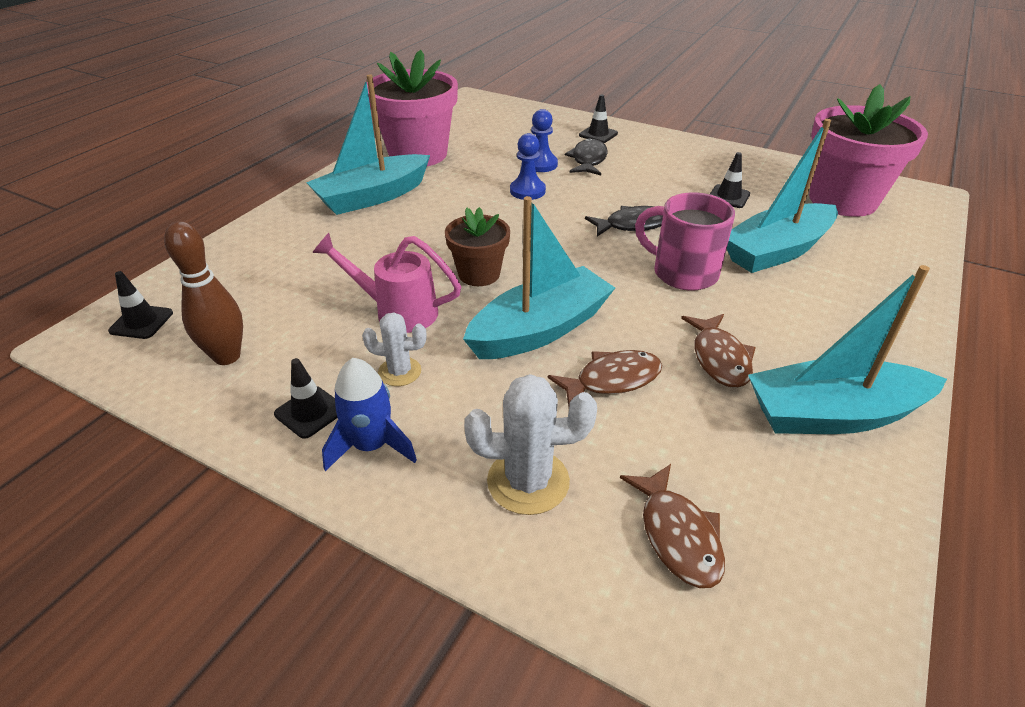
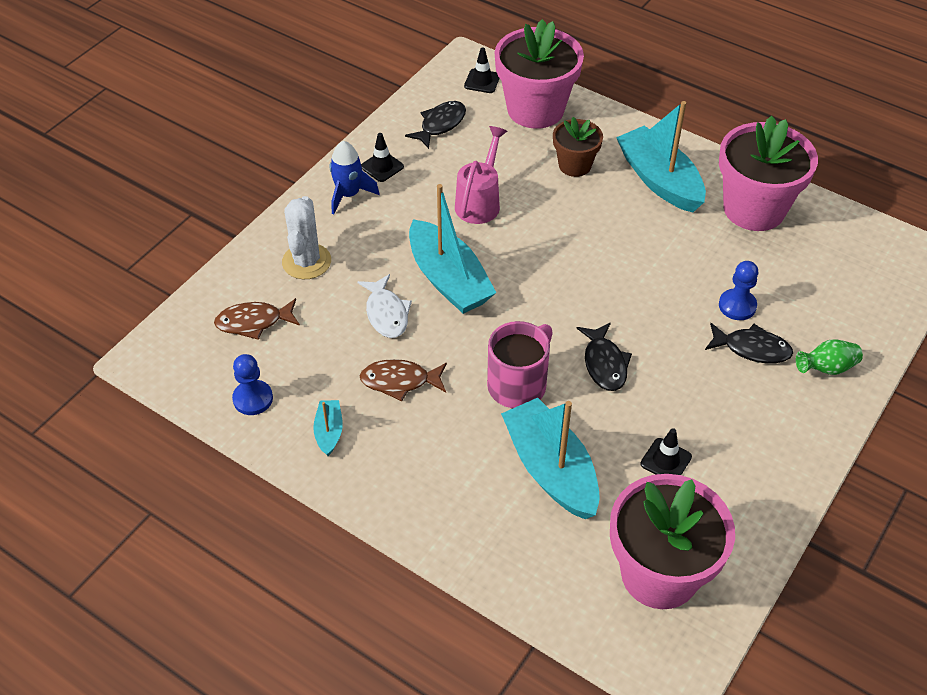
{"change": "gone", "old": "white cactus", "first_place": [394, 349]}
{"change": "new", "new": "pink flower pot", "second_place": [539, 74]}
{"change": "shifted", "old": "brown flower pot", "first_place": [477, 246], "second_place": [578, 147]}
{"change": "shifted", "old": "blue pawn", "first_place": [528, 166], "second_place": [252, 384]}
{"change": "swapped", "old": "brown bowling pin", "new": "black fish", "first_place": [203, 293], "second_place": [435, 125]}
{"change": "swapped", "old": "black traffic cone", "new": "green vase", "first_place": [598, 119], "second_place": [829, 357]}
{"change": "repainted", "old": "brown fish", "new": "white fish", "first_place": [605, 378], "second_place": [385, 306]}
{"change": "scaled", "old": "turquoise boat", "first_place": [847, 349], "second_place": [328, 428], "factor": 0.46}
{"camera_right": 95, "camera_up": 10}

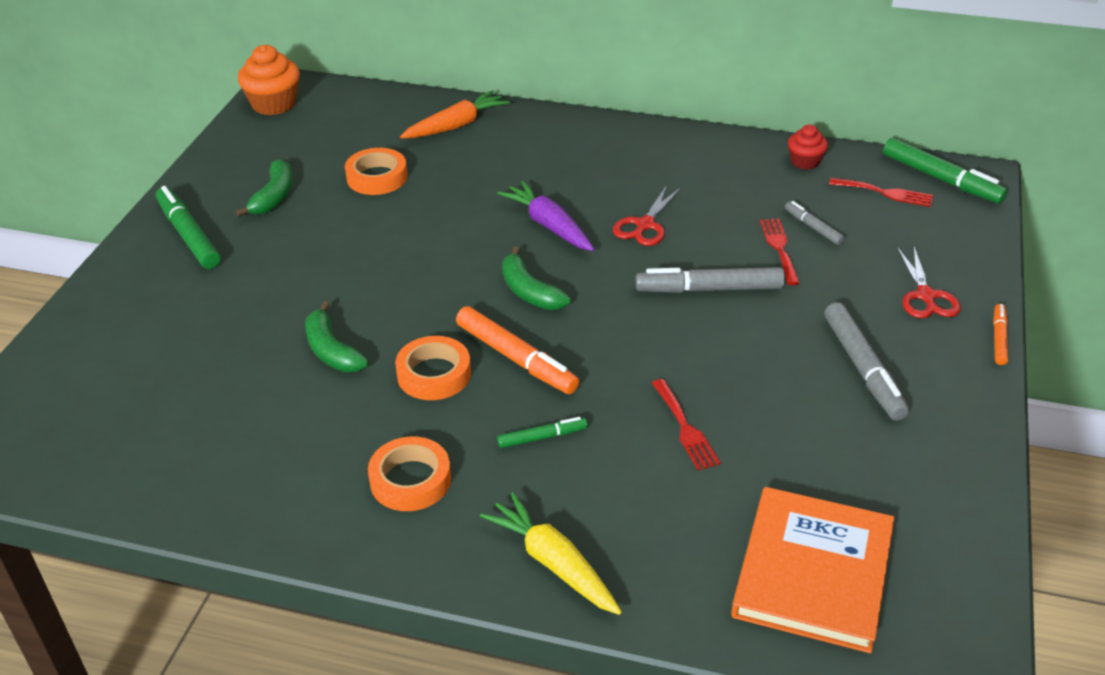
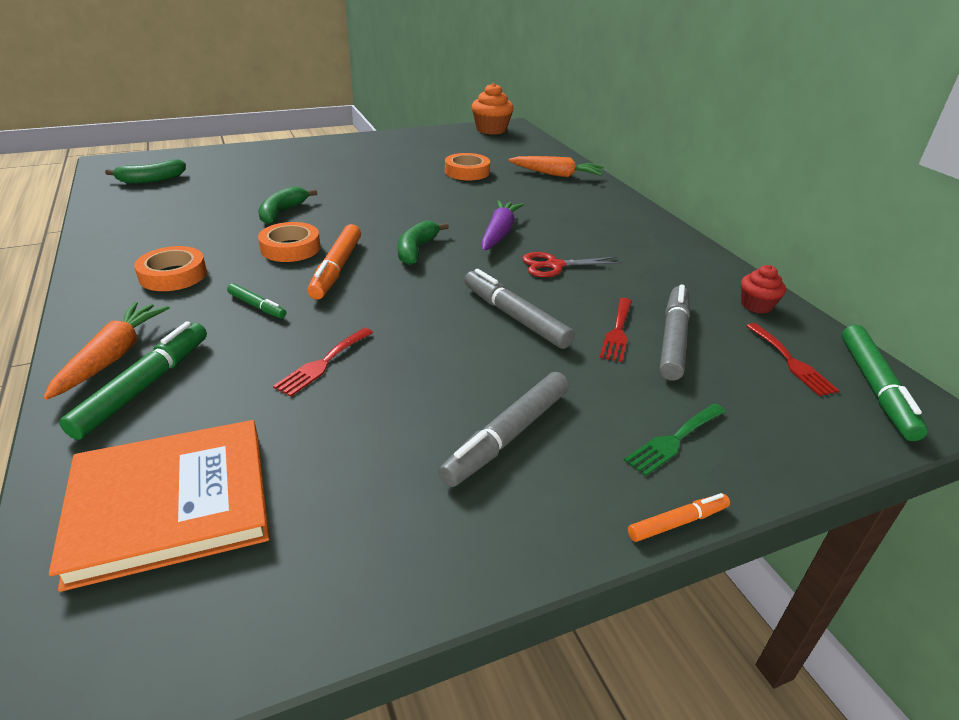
{"change": "shifted", "old": "green marker", "first_place": [188, 227], "second_place": [133, 380]}
{"change": "shifted", "old": "green banana", "first_place": [264, 188], "second_place": [145, 172]}
{"change": "swapped", "old": "red scissors", "new": "green fork", "first_place": [929, 281], "second_place": [675, 439]}
{"change": "repainted", "old": "yellow carrot", "new": "orange carrot", "first_place": [551, 553], "second_place": [106, 351]}
{"change": "rotated", "old": "red fork", "first_place": [780, 252], "second_place": [616, 330], "degrees": 150}
{"change": "scaled", "old": "grey marker", "first_place": [815, 223], "second_place": [675, 332], "factor": 1.84}
{"camera_right": 50, "camera_up": -5}

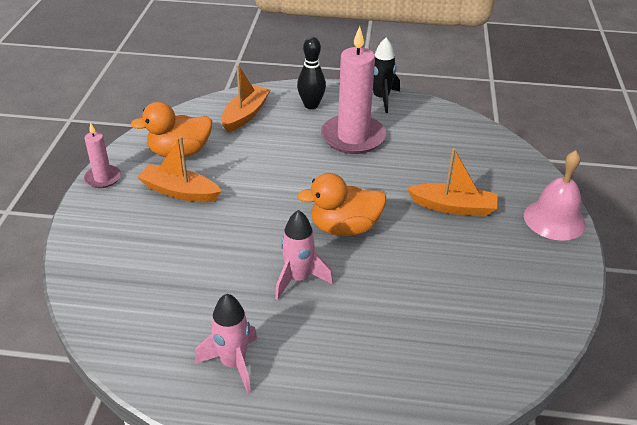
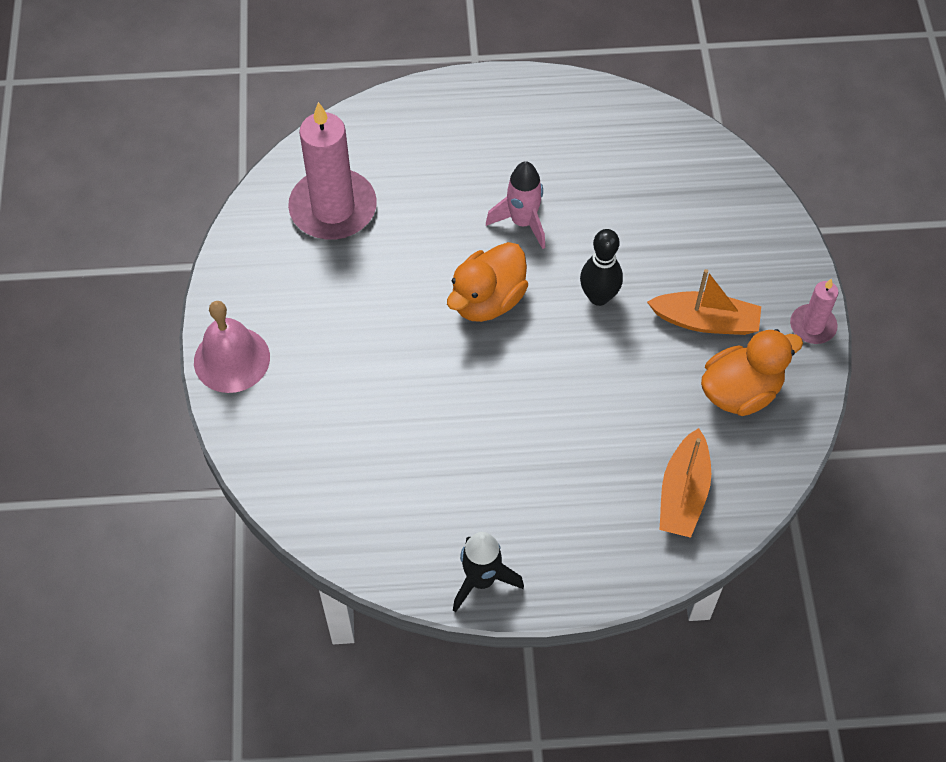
{"change": "gone", "old": "pink rocket", "first_place": [226, 343]}
{"change": "gone", "old": "orange boat", "first_place": [452, 182]}
{"change": "shifted", "old": "black bowling pin", "first_place": [311, 73], "second_place": [601, 267]}
{"change": "shifted", "old": "pink candle", "first_place": [353, 90], "second_place": [332, 171]}
{"change": "rotated", "old": "orange duck", "first_place": [341, 204], "second_place": [487, 282], "degrees": 150}
{"camera_right": 170, "camera_up": 20}

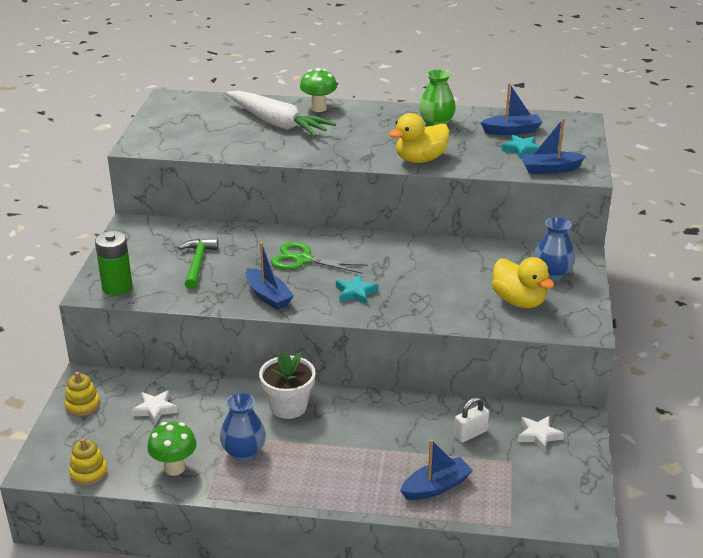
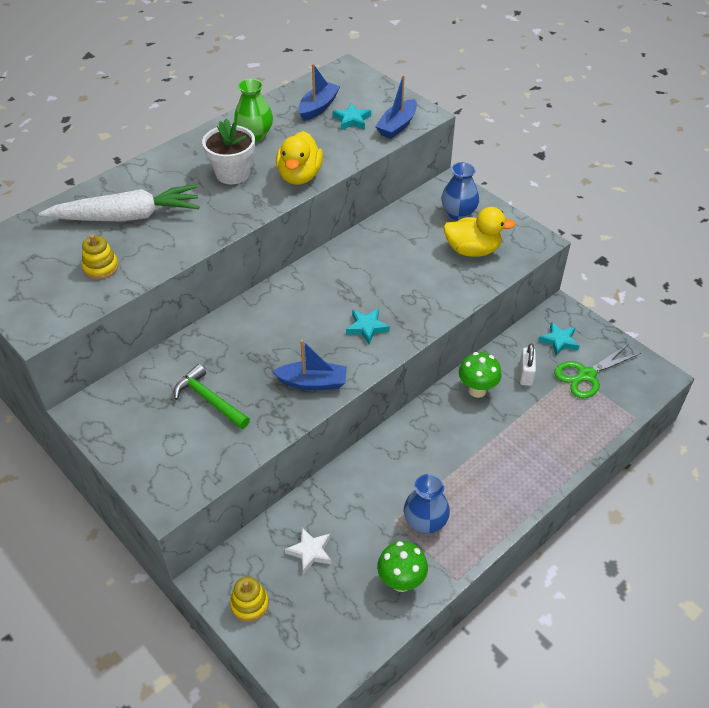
{"change": "gone", "old": "green battery", "first_place": [113, 263]}
{"change": "gone", "old": "blue boat", "first_place": [436, 469]}
{"change": "shifted", "old": "yellow stacking toy", "first_place": [88, 461], "second_place": [100, 256]}
{"change": "shifted", "old": "white flower pot", "first_place": [287, 385], "second_place": [228, 151]}
{"change": "shifted", "old": "green scissors", "first_place": [319, 258], "second_place": [597, 371]}
{"change": "shifted", "old": "green mushroom", "first_place": [318, 90], "second_place": [480, 375]}
{"change": "repainted", "old": "white star", "new": "turquoise star", "first_place": [541, 434], "second_place": [559, 339]}
{"camera_right": -50, "camera_up": 15}

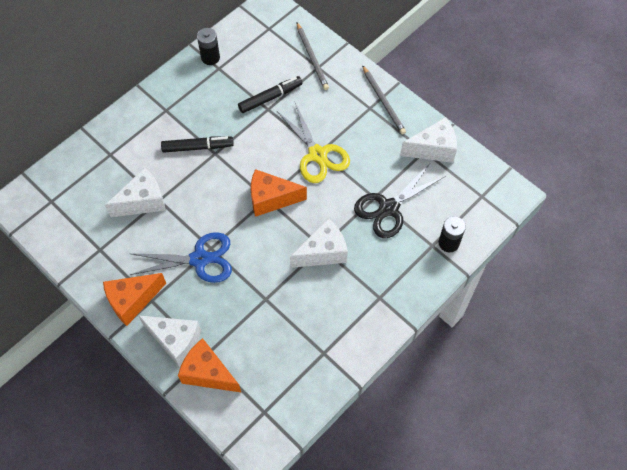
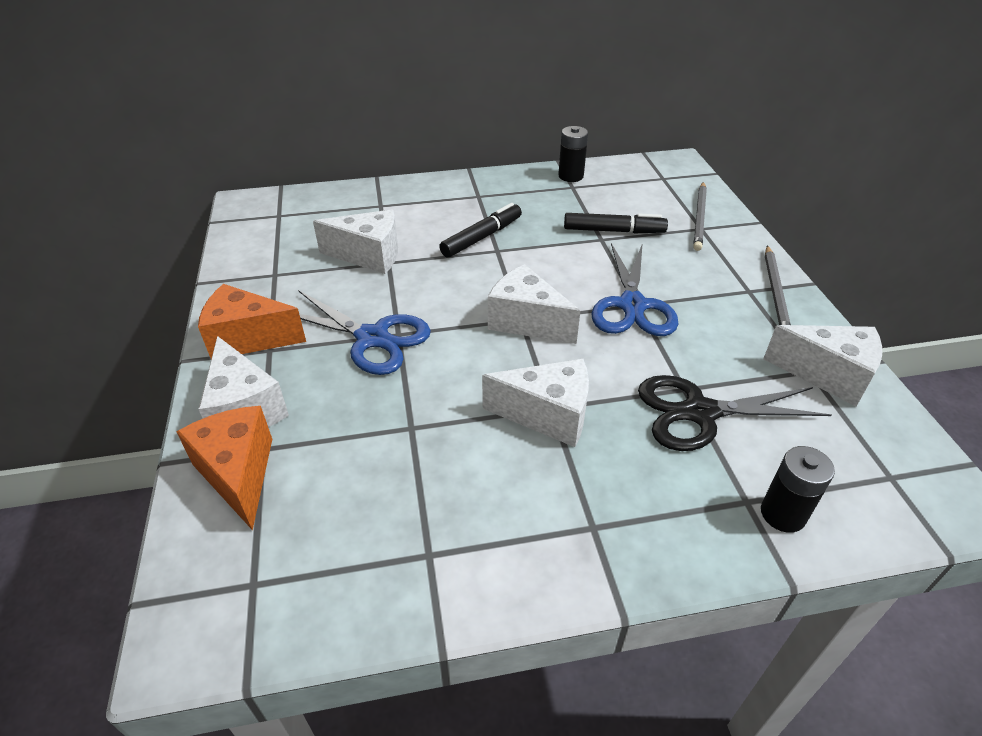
{"change": "repainted", "old": "orange cheese", "new": "white cheese", "first_place": [279, 193], "second_place": [534, 304]}
{"change": "repainted", "old": "yellow scissors", "new": "blue scissors", "first_place": [313, 143], "second_place": [635, 289]}
{"change": "rotated", "old": "black marker", "first_place": [197, 144], "second_place": [480, 230], "degrees": -75}
{"camera_right": 35, "camera_up": -20}

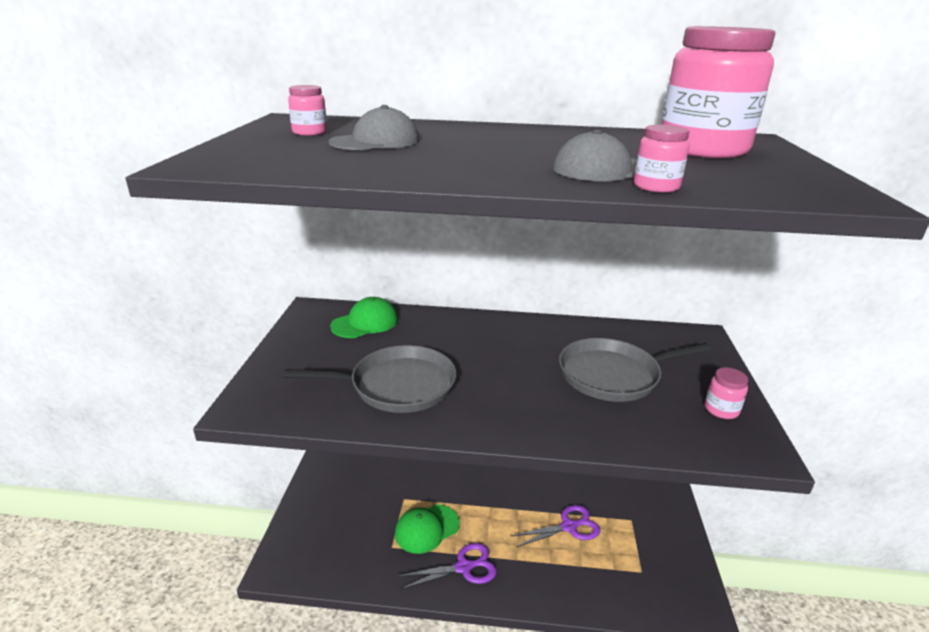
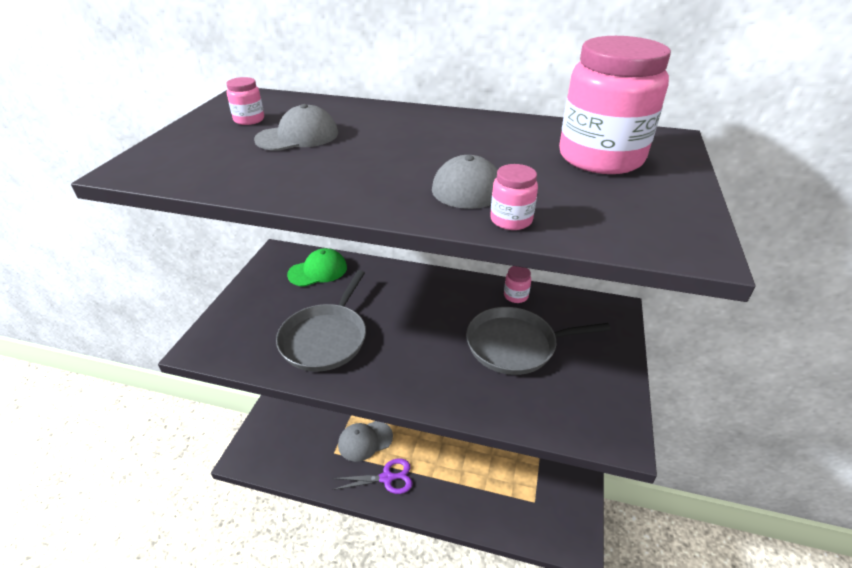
{"change": "gone", "old": "purple scissors", "first_place": [555, 526]}
{"change": "shifted", "old": "pink jar", "first_place": [726, 393], "second_place": [517, 284]}
{"change": "repainted", "old": "green cap", "new": "grey cap", "first_place": [427, 529], "second_place": [365, 441]}
{"change": "rotated", "old": "grey pan", "first_place": [370, 379], "second_place": [321, 321], "degrees": 105}
{"camera_right": 10, "camera_up": 10}

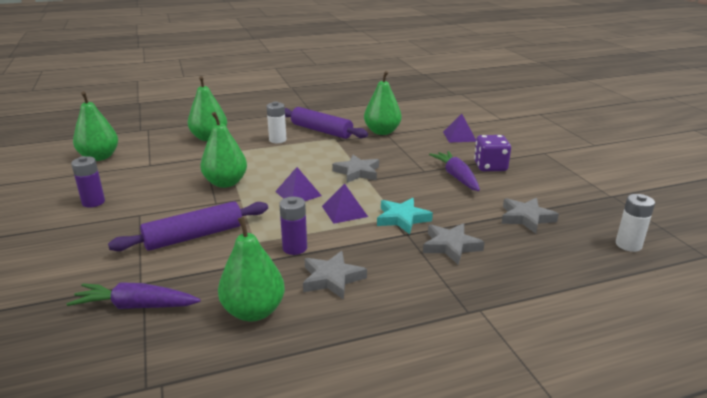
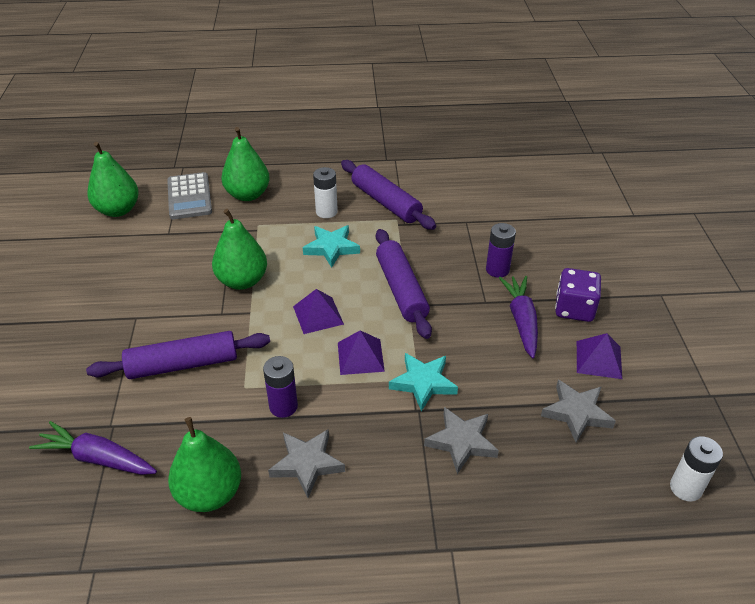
{"change": "gone", "old": "green pear", "first_place": [383, 103]}
{"change": "new", "new": "grey calculator", "second_place": [189, 195]}
{"change": "new", "new": "turquoise star", "second_place": [331, 246]}
{"change": "shifted", "old": "purple battery", "first_place": [88, 182], "second_place": [501, 250]}
{"change": "shifted", "old": "purple pyramid", "first_place": [459, 128], "second_place": [599, 356]}
{"change": "swapped", "old": "grey star", "new": "purple rolling pin", "first_place": [355, 169], "second_place": [404, 284]}
{"camera_right": 15, "camera_up": 15}

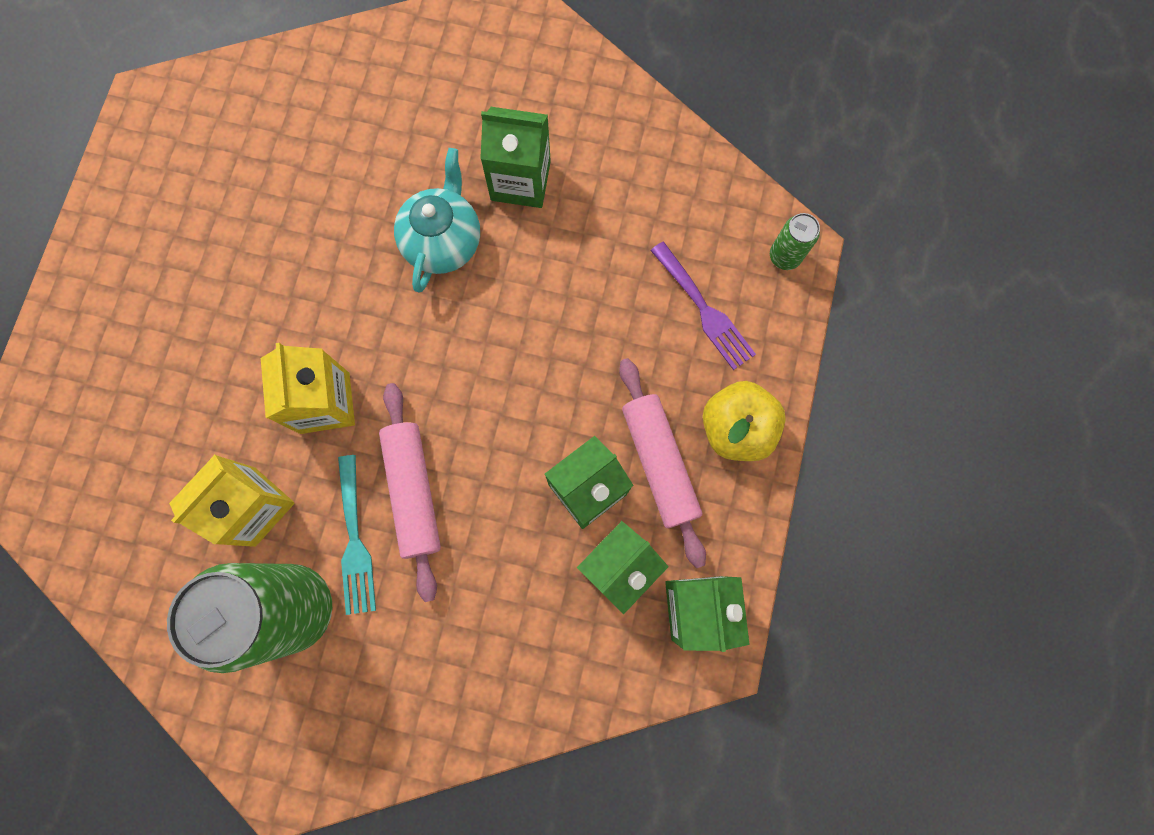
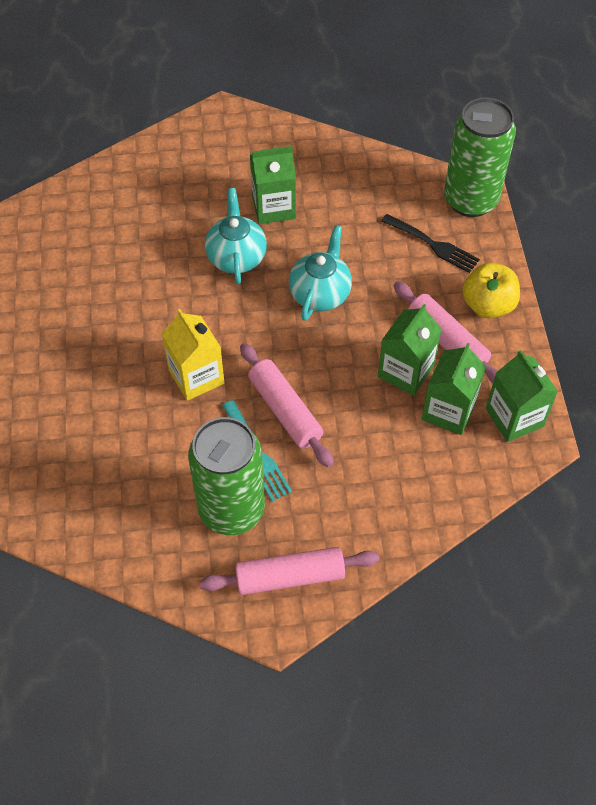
{"change": "gone", "old": "yellow carton", "first_place": [231, 501]}
{"change": "new", "new": "pink rolling pin", "second_place": [289, 571]}
{"change": "new", "new": "turquoise teapot", "second_place": [320, 273]}
{"change": "repainted", "old": "purple fork", "new": "black fork", "first_place": [703, 306], "second_place": [430, 243]}
{"change": "scaled", "old": "green can", "first_place": [795, 241], "second_place": [480, 157], "factor": 2.36}
{"camera_right": -20, "camera_up": -20}

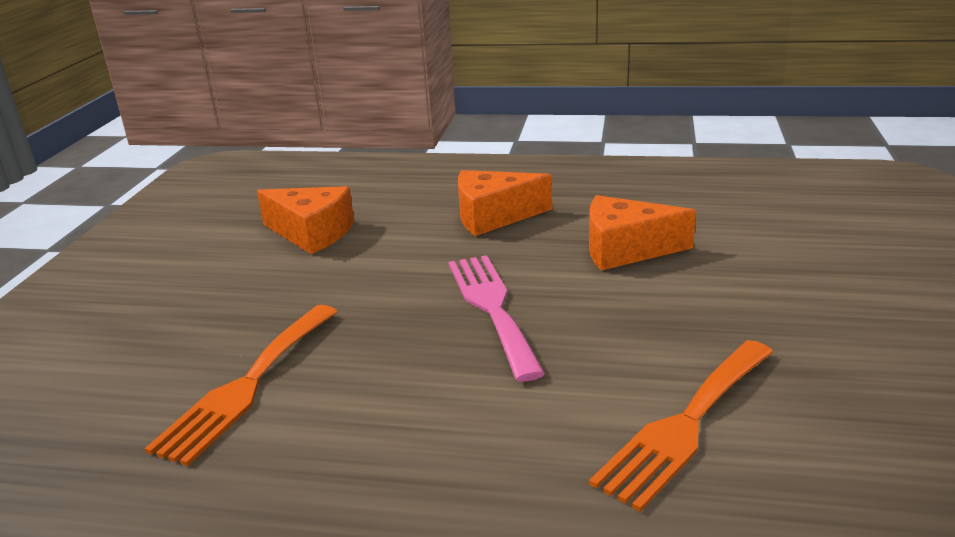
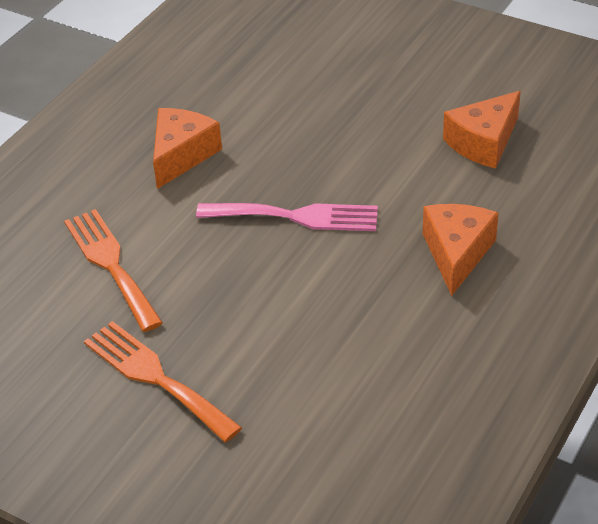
{"change": "shifted", "old": "orange fork", "first_place": [241, 385], "second_place": [163, 381]}
{"change": "shifted", "old": "orange cheese", "first_place": [642, 233], "second_place": [187, 148]}
{"camera_right": 110, "camera_up": 15}

